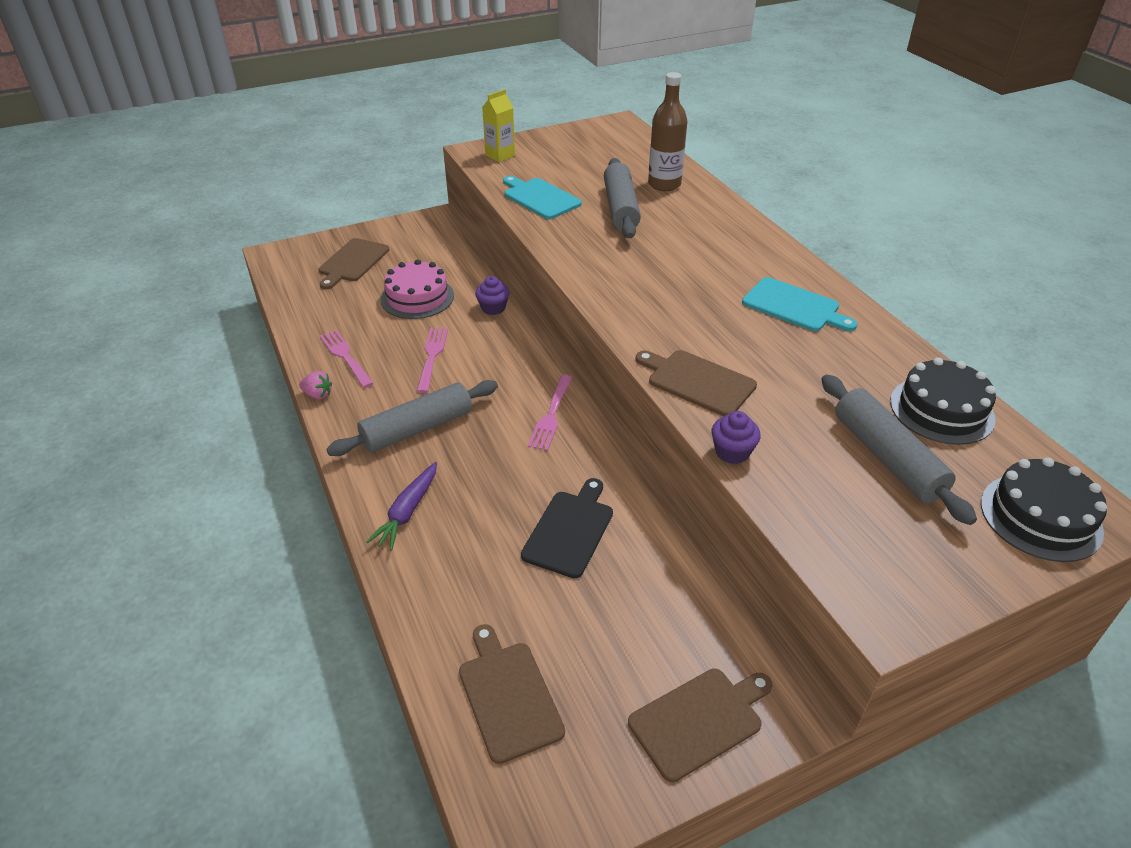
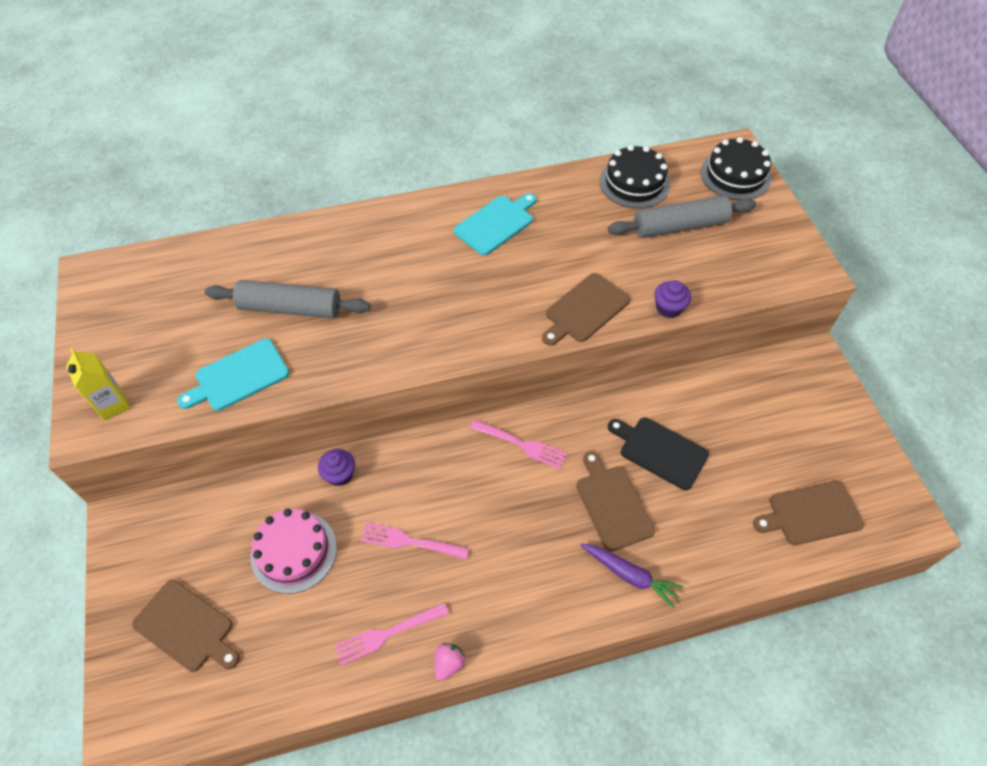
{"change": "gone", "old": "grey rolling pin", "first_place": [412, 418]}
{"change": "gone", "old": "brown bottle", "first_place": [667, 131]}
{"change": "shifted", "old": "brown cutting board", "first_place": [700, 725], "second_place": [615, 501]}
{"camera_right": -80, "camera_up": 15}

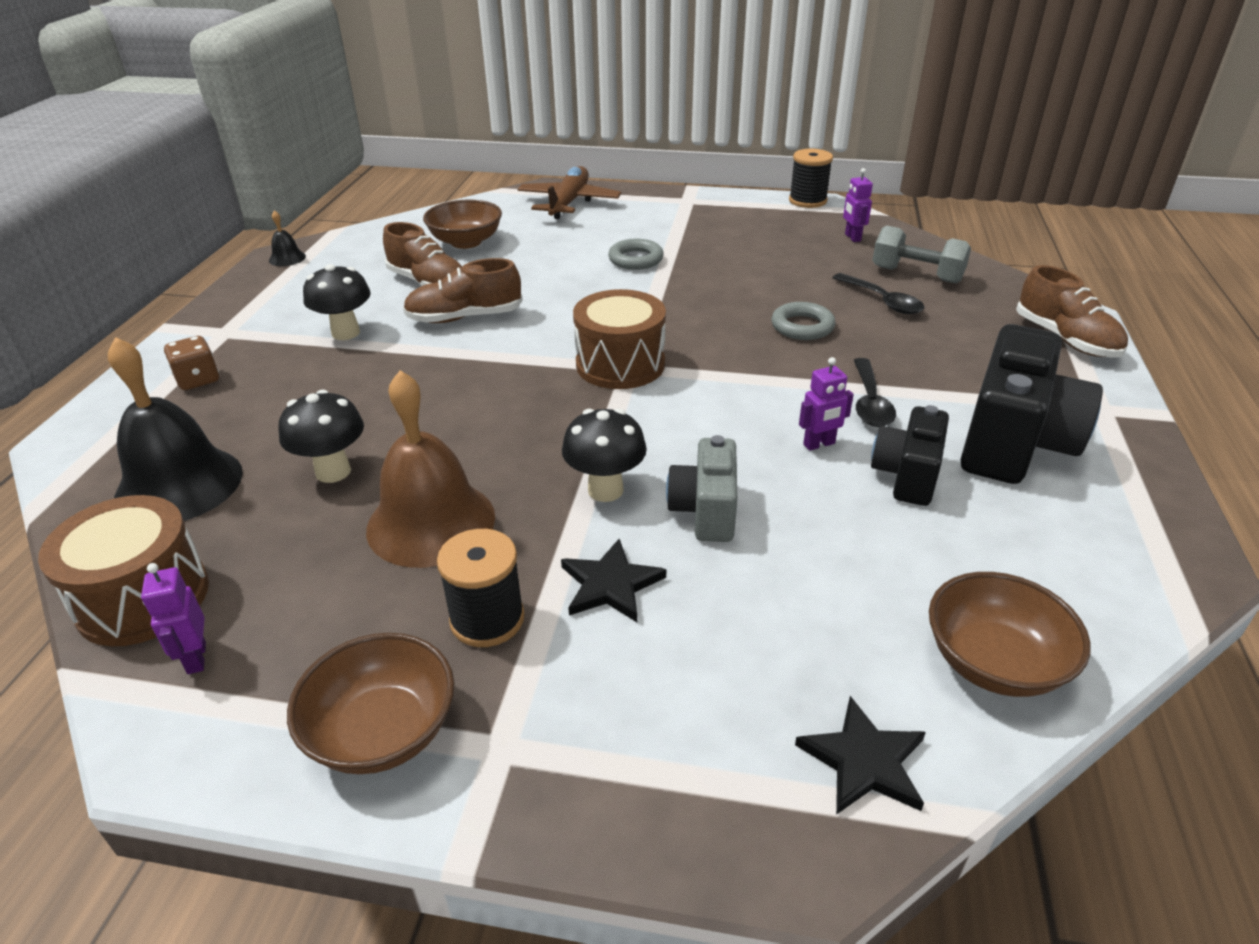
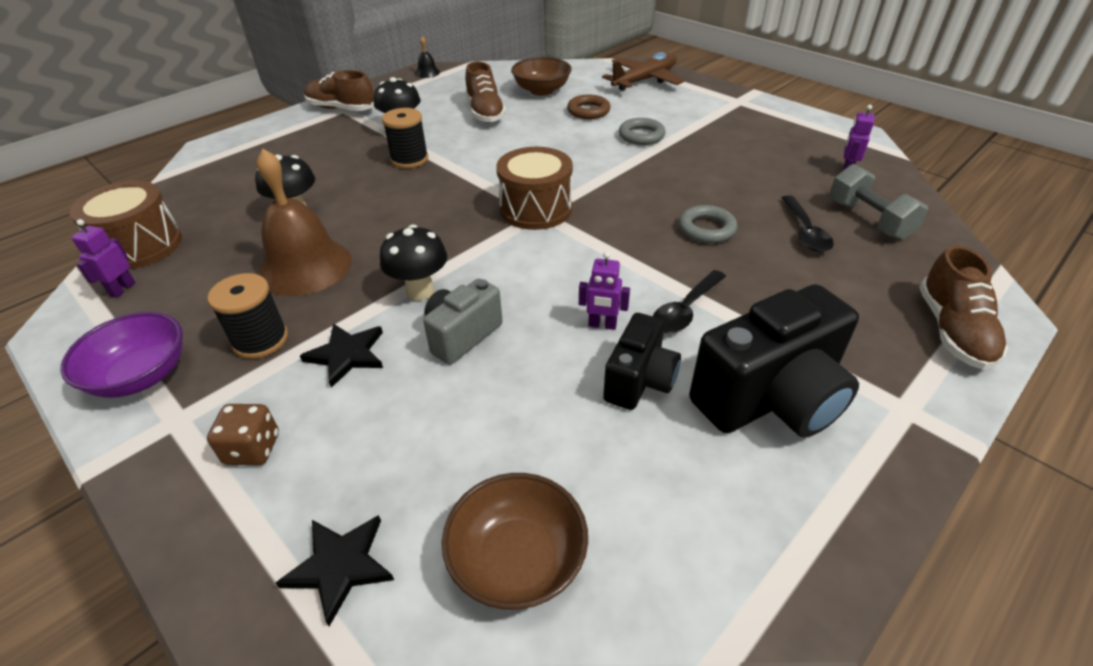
{"change": "gone", "old": "black bell", "first_place": [175, 429]}
{"change": "new", "new": "brown ring", "second_place": [589, 107]}
{"change": "shifted", "old": "brown dice", "first_place": [191, 363], "second_place": [243, 434]}
{"change": "shifted", "old": "brown shoe", "first_place": [463, 290], "second_place": [339, 90]}
{"change": "shifted", "old": "black spool", "first_place": [811, 178], "second_place": [405, 138]}
{"change": "repainted", "old": "brown bowl", "new": "purple bowl", "first_place": [370, 703], "second_place": [121, 355]}
{"change": "rotated", "old": "black camera", "first_place": [910, 455], "second_place": [642, 361], "degrees": 150}
{"camera_right": 35, "camera_up": 5}

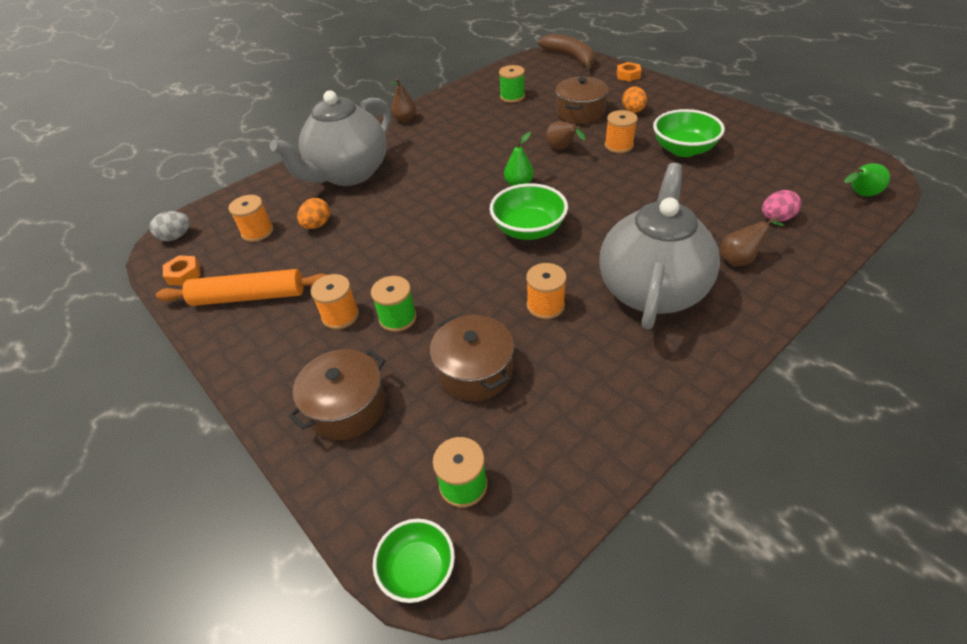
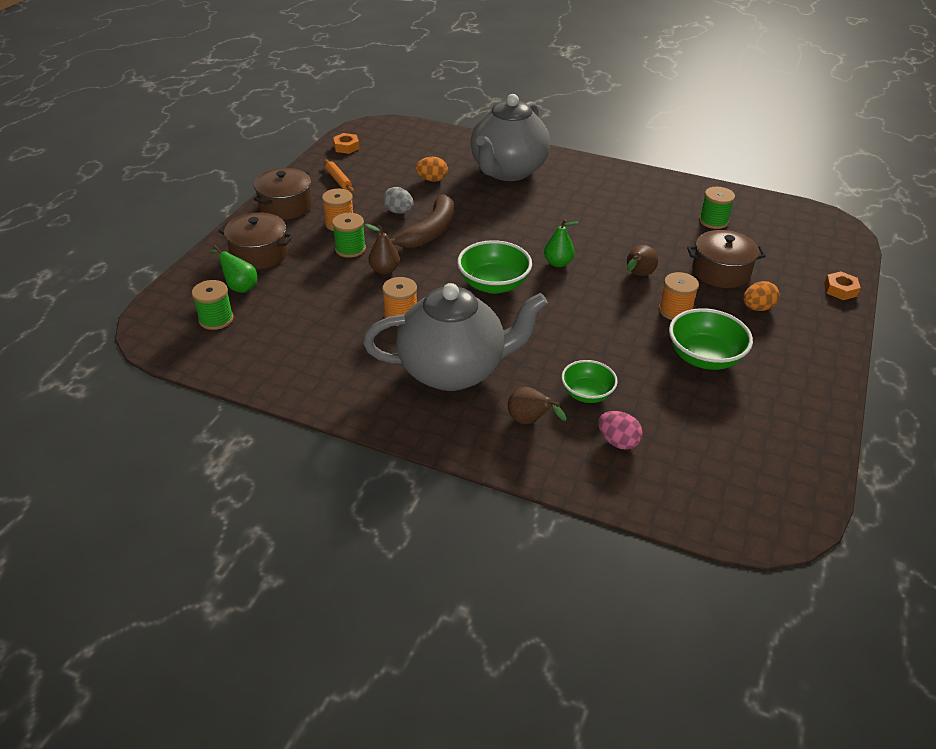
{"change": "gone", "old": "orange spool", "first_place": [250, 218]}
{"change": "shifted", "old": "grey egg", "first_place": [170, 226], "second_place": [398, 200]}
{"change": "shifted", "old": "green bowl", "first_place": [414, 561], "second_place": [589, 381]}
{"change": "shifted", "old": "brown pear", "first_place": [403, 100], "second_place": [382, 249]}
{"change": "shifted", "old": "brown pot", "first_place": [472, 358], "second_place": [283, 194]}
{"change": "shifted", "old": "brown banana", "first_place": [566, 52], "second_place": [422, 221]}
{"change": "shifted", "old": "green pear", "first_place": [867, 179], "second_place": [233, 269]}
{"change": "rotated", "old": "grey teapot", "first_place": [330, 138], "second_place": [510, 137], "degrees": -75}
{"change": "scaled", "old": "orange rolling pin", "first_place": [241, 287], "second_place": [339, 176], "factor": 0.52}
{"camera_right": 60, "camera_up": -5}

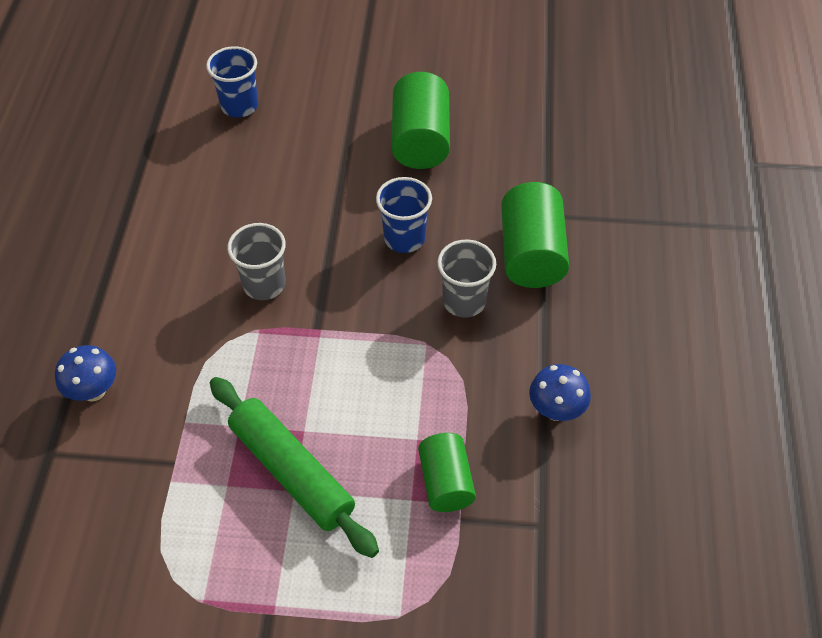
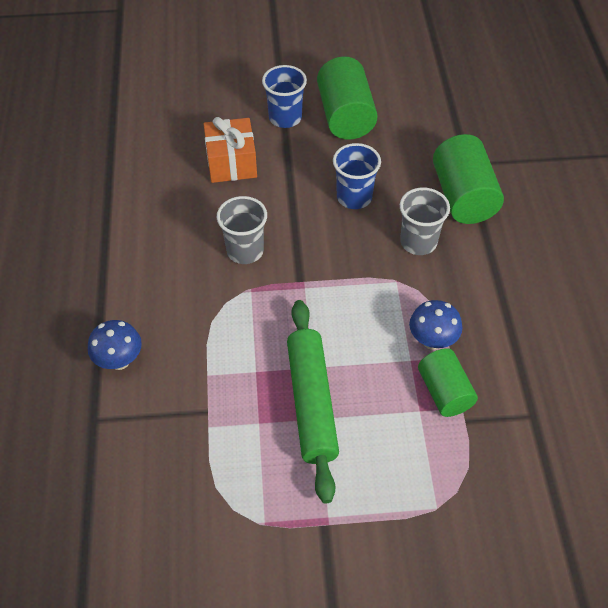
{"change": "new", "new": "orange gift", "second_place": [230, 150]}
{"change": "shifted", "old": "blue cup", "first_place": [232, 81], "second_place": [284, 96]}
{"change": "shifted", "old": "blue mushroom", "first_place": [560, 392], "second_place": [435, 325]}
{"change": "rotated", "old": "green rolling pin", "first_place": [294, 467], "second_place": [313, 401], "degrees": 45}
{"camera_right": -10, "camera_up": 0}

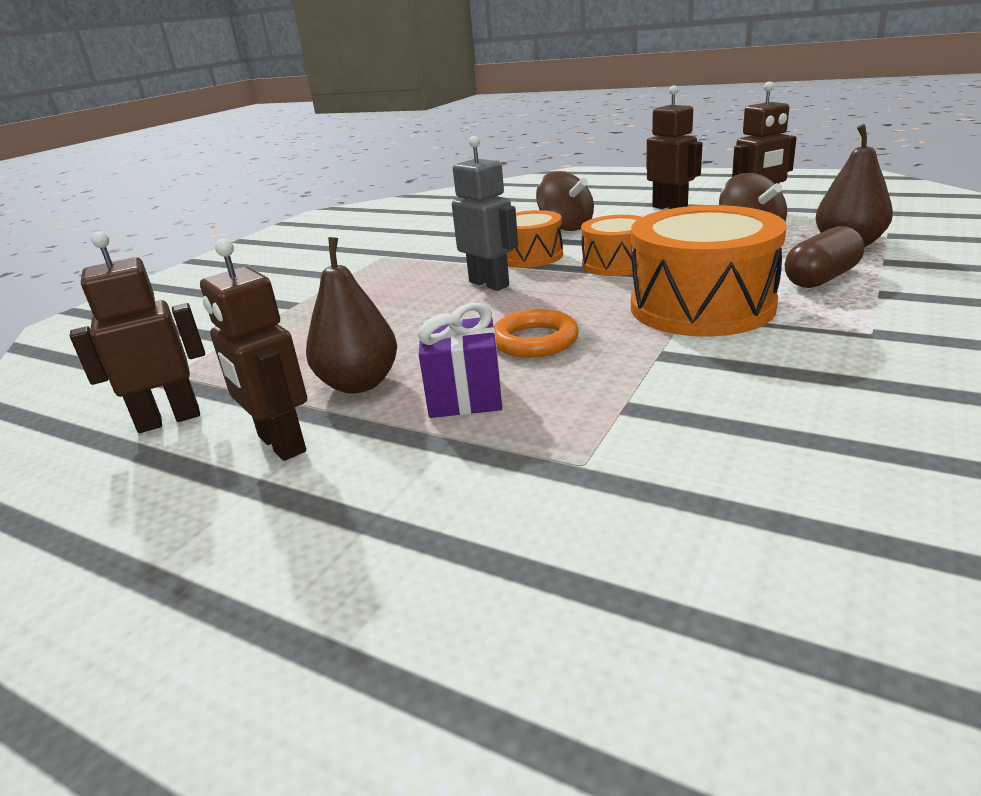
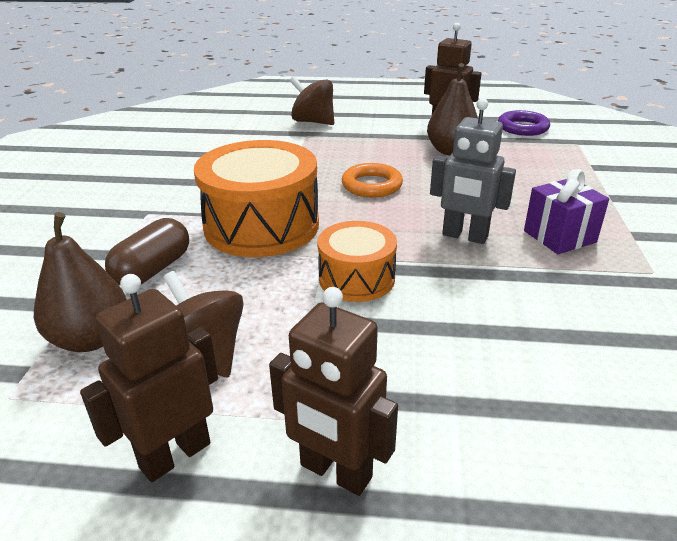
{"change": "gone", "old": "orange drum", "first_place": [534, 239]}
{"change": "shifted", "old": "purple gift", "first_place": [459, 360], "second_place": [566, 211]}
{"change": "shifted", "old": "brown spinning top", "first_place": [565, 201], "second_place": [312, 100]}
{"change": "swapped", "old": "brown robot", "new": "purple ring", "first_place": [137, 332], "second_place": [524, 123]}
{"camera_right": 155, "camera_up": 5}

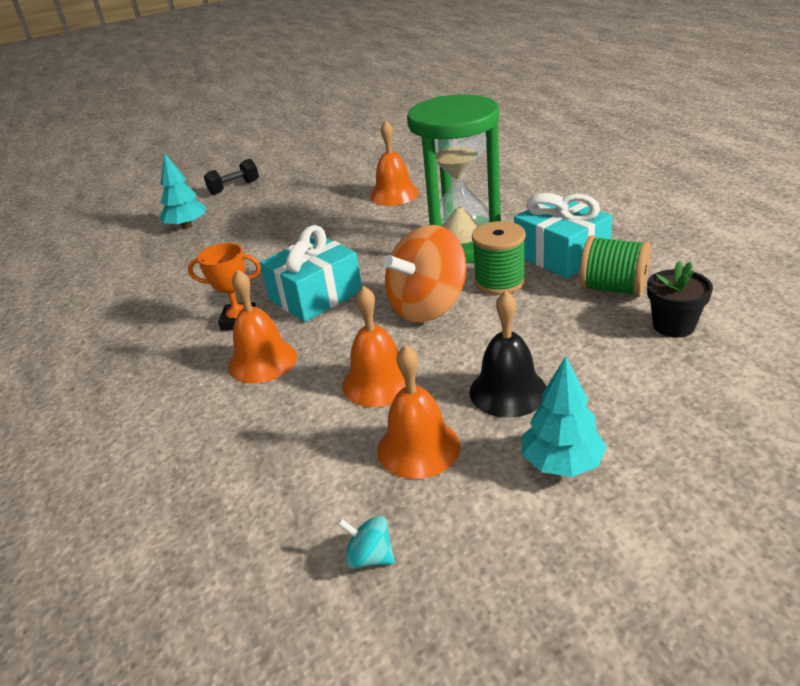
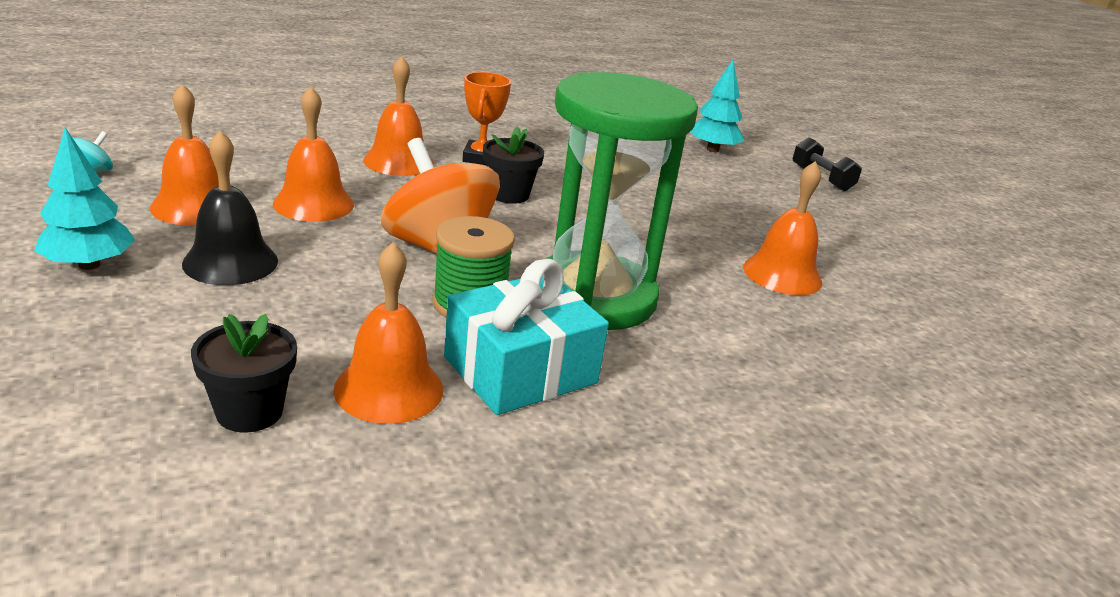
{"change": "swapped", "old": "turquoise gift", "new": "black flower pot", "first_place": [311, 273], "second_place": [513, 165]}
{"change": "swapped", "old": "green spool", "new": "orange bell", "first_place": [615, 266], "second_place": [388, 333]}
{"camera_right": 85, "camera_up": -5}

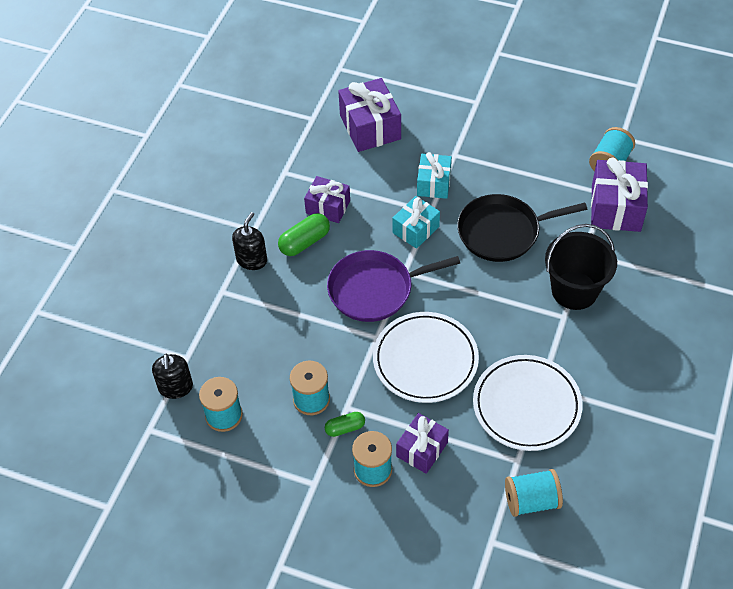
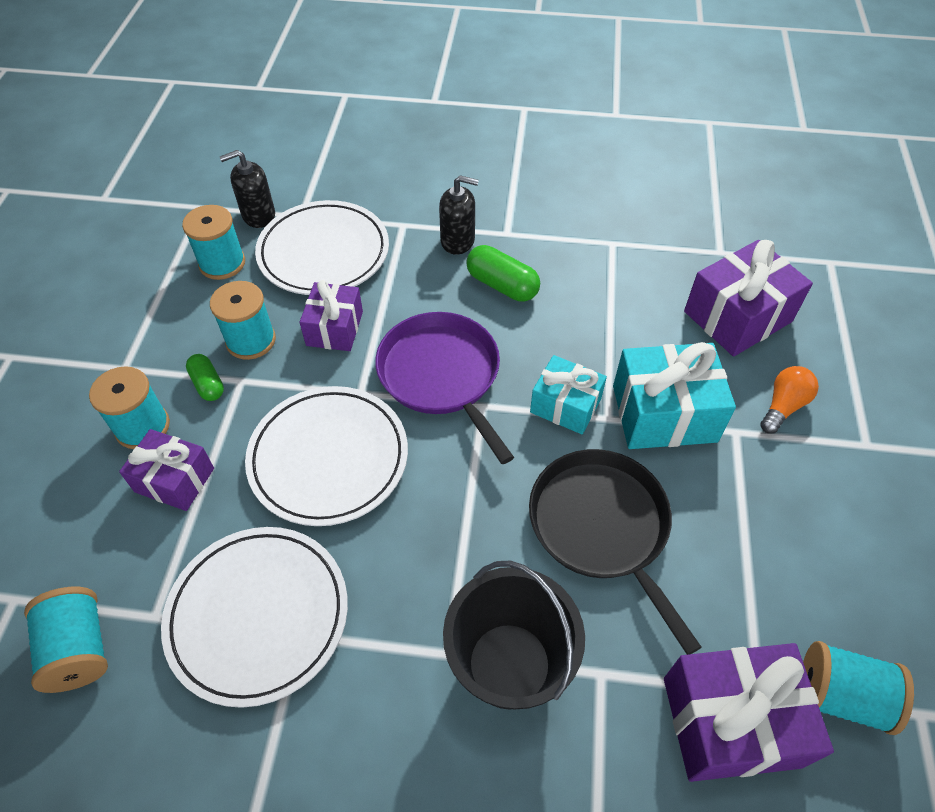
{"change": "new", "new": "white plate", "second_place": [322, 247]}
{"change": "new", "new": "orange light bulb", "second_place": [789, 400]}
{"change": "shifted", "old": "purple gift", "first_place": [327, 199], "second_place": [331, 315]}
{"change": "scaled", "old": "turquoise gift", "first_place": [434, 175], "second_place": [674, 395], "factor": 1.57}
{"camera_right": 75, "camera_up": 0}

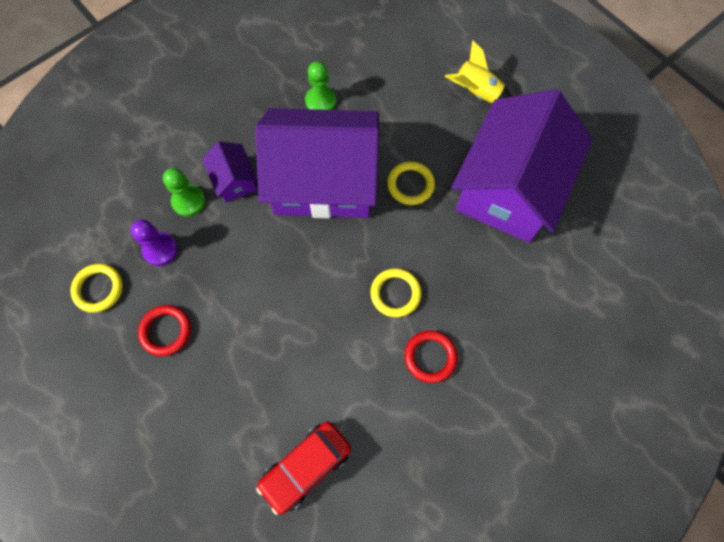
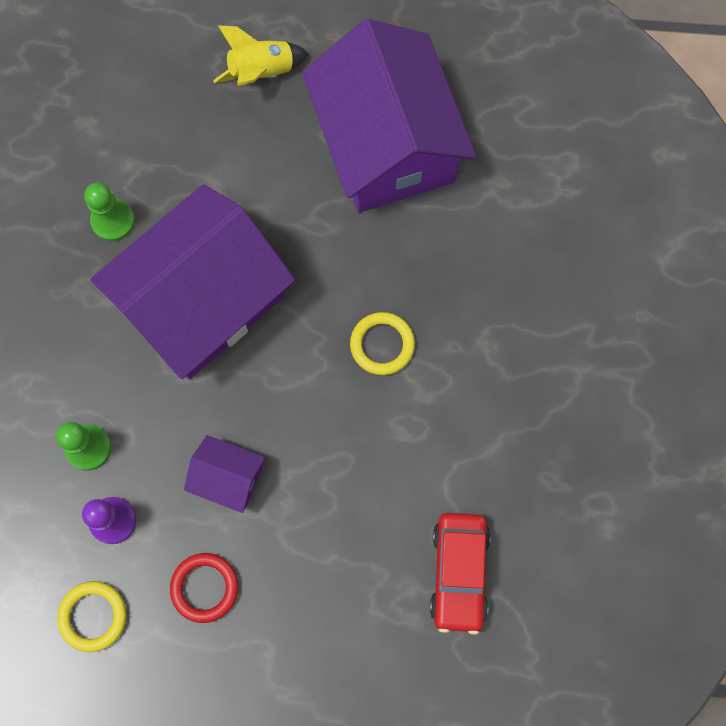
{"change": "gone", "old": "yellow ring", "first_place": [411, 183]}
{"change": "gone", "old": "red ring", "first_place": [431, 356]}
{"change": "shifted", "old": "purple house", "first_place": [230, 171], "second_place": [224, 474]}
{"camera_right": -45, "camera_up": 5}

